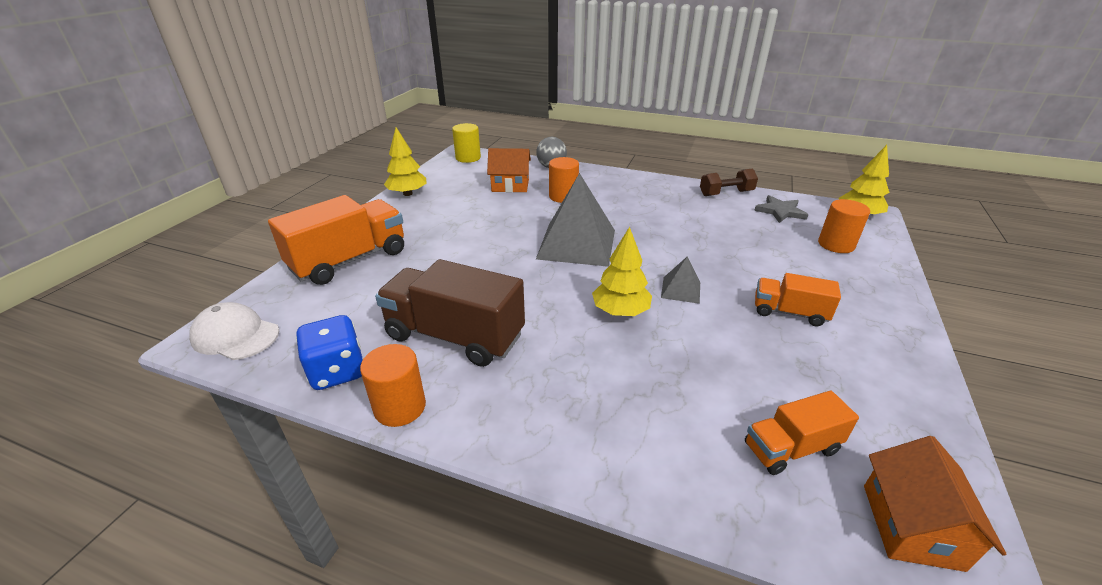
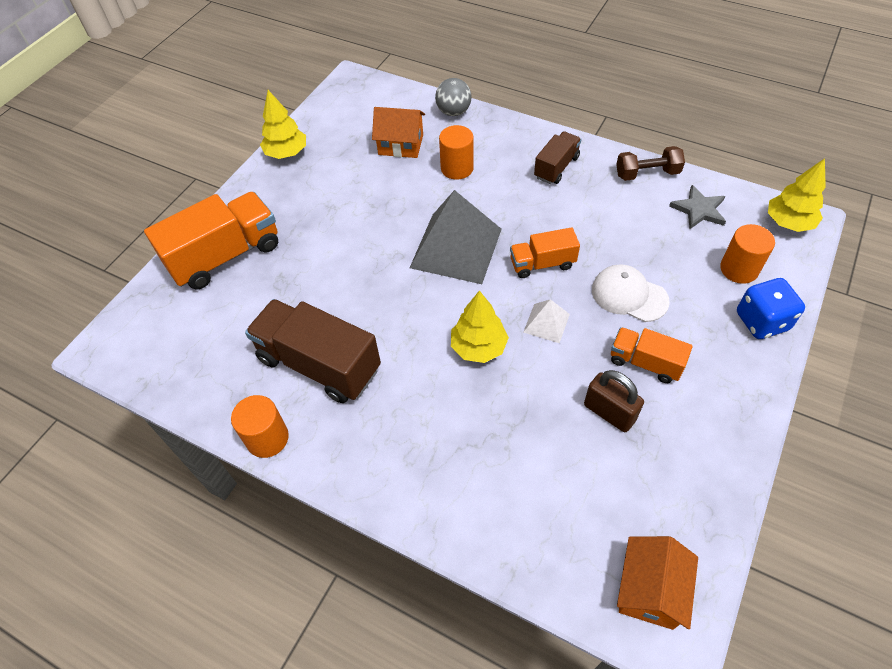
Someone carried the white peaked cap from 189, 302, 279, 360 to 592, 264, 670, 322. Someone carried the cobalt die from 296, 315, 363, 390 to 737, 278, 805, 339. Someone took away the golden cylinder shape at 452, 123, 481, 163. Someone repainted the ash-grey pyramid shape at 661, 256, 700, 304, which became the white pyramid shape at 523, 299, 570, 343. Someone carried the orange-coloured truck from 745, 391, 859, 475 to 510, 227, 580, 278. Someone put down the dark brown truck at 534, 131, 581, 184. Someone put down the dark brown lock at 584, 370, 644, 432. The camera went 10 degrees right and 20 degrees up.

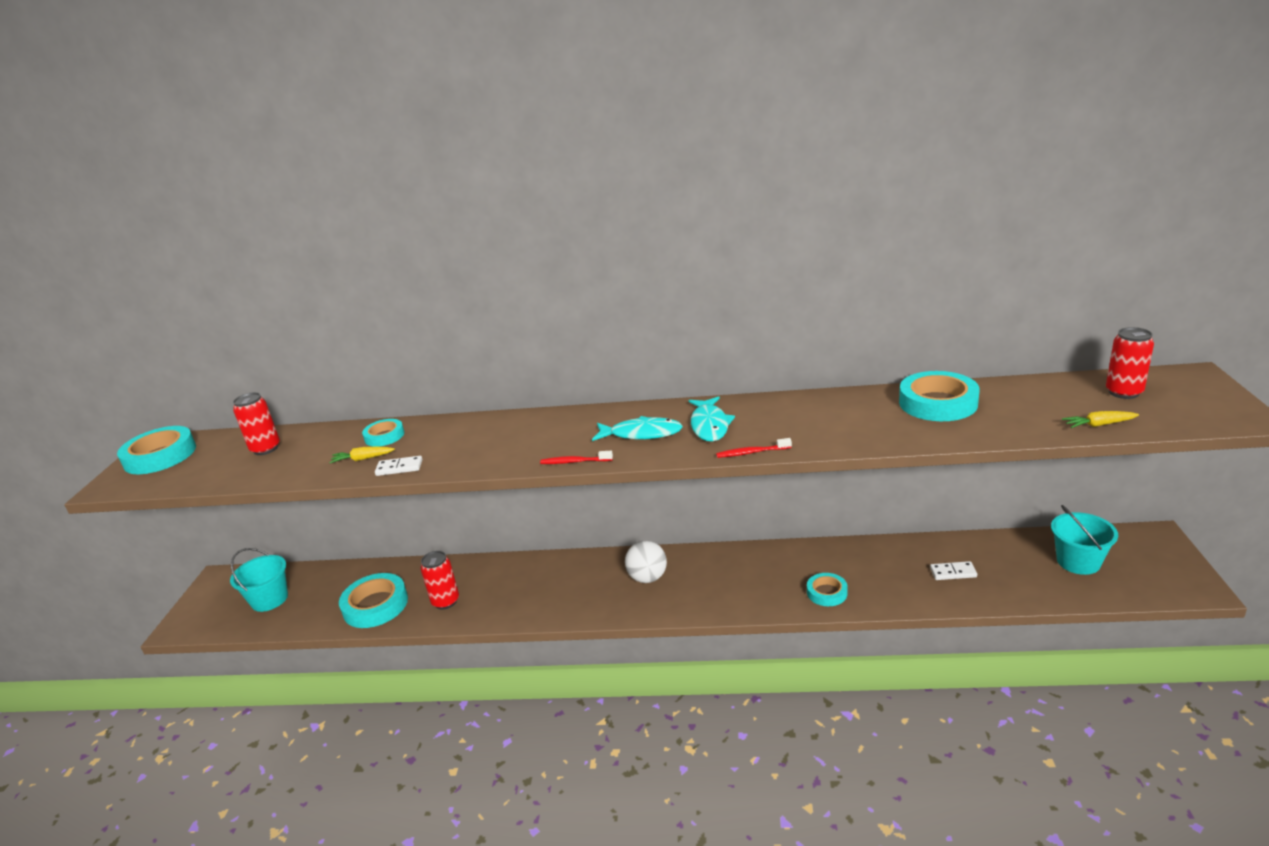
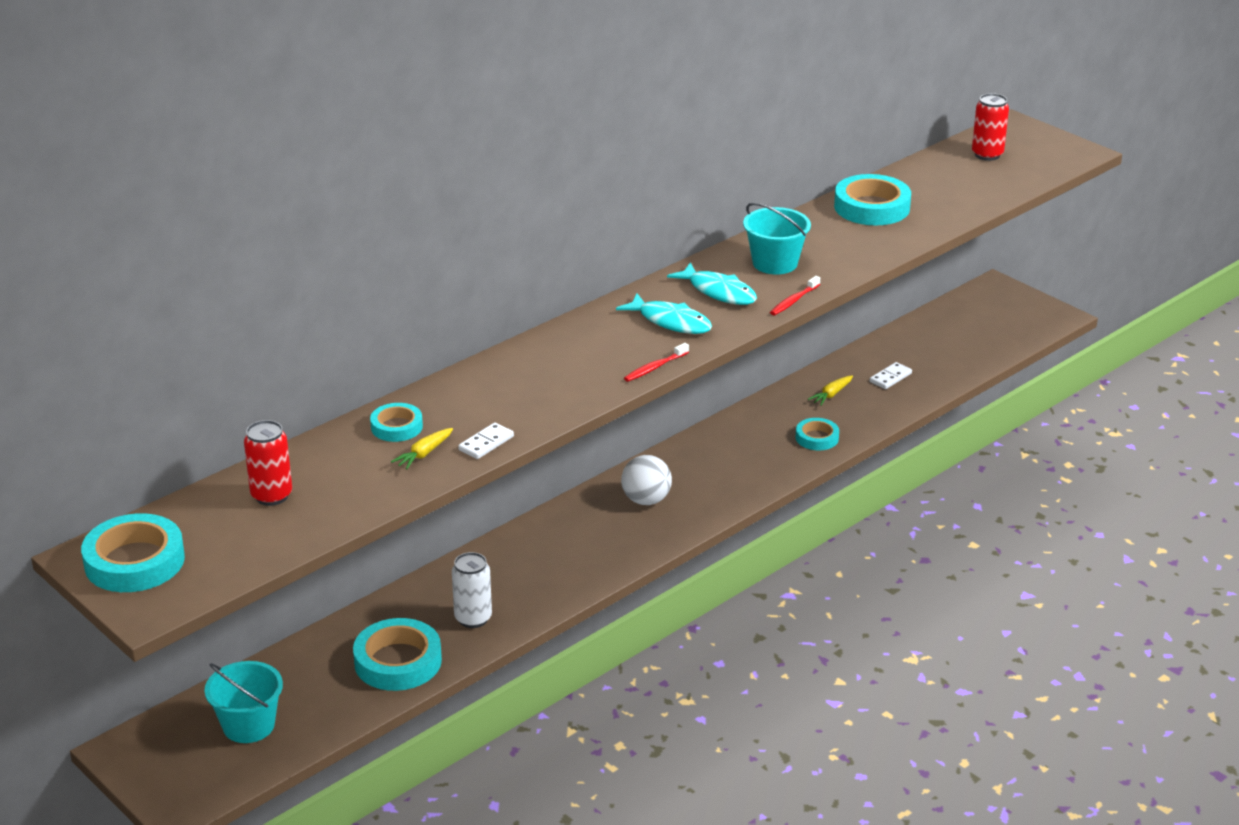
Someone repainted the crimson tin at 420, 551, 459, 609, which became the white tin at 452, 552, 492, 628. Someone rotated the turquoise fish figure at 592, 416, 683, 441 by 75 degrees clockwise. Someone carried the turquoise pail from 1051, 505, 1118, 575 to 743, 203, 811, 274. Someone carried the golden toy carrot from 1062, 411, 1139, 428 to 808, 375, 853, 406. The camera went 50 degrees left and 5 degrees up.

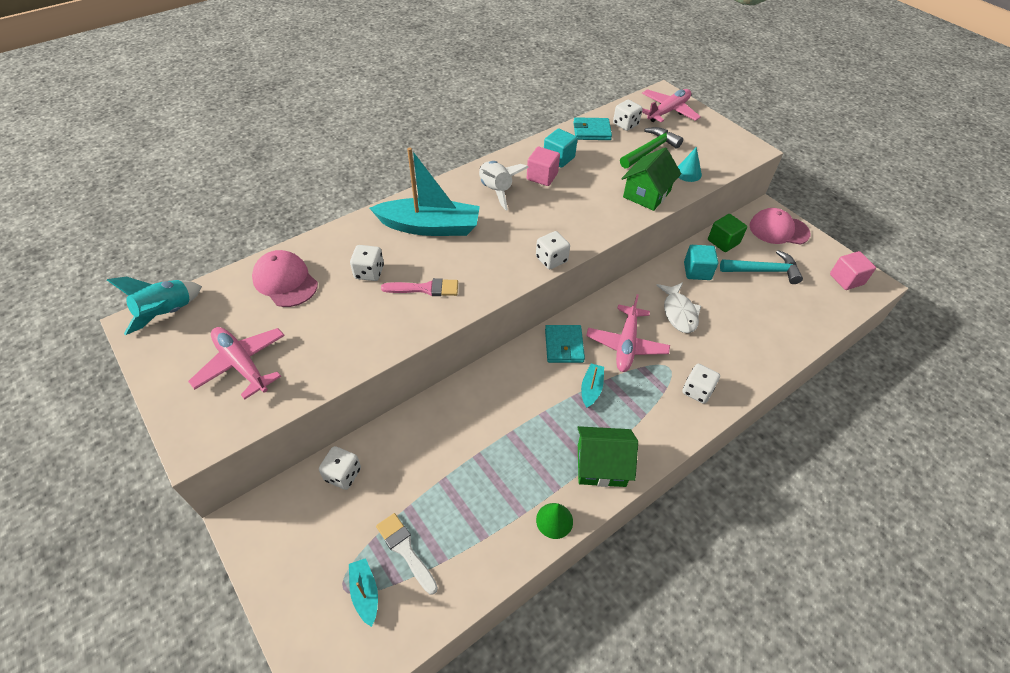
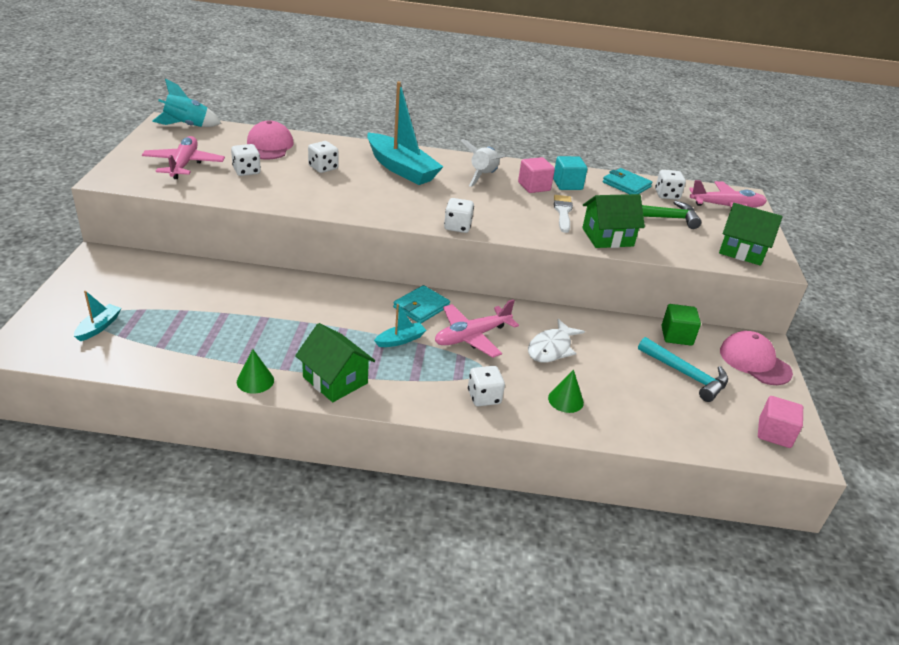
Someone carried the white die from 319, 446, 361, 490 to 231, 144, 261, 176. Someone carried the white brush from 376, 513, 438, 595 to 554, 195, 573, 233. Someone took away the rosy brush at 381, 278, 458, 296. Someone took away the turquoise cone at 678, 147, 702, 182. Someone took away the turquoise cube at 684, 245, 718, 280. Someone put down the green cone at 548, 369, 584, 413. Someone put down the green toy house at 719, 203, 783, 266. The camera went 40 degrees right and 15 degrees down.

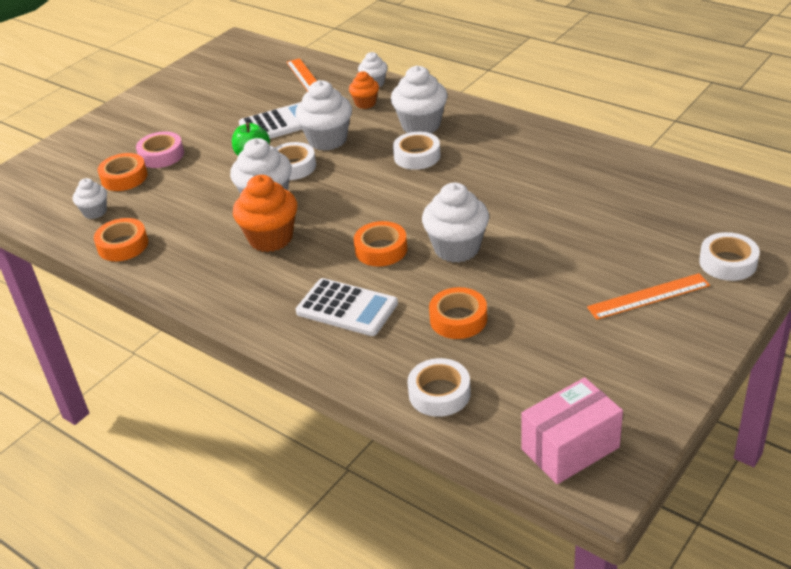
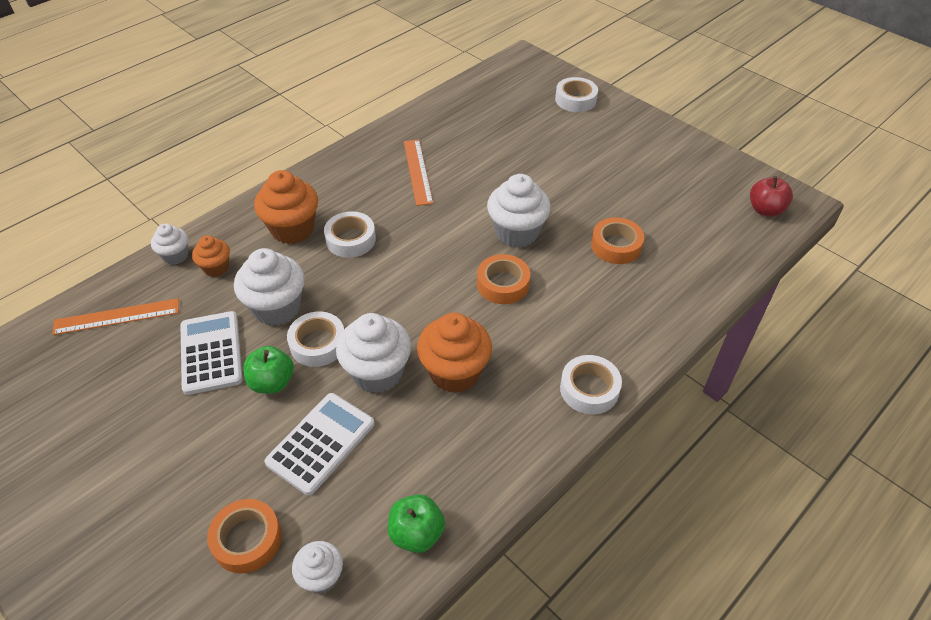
Someone swapped the orange-coloured tape at 94, 218, 148, 261 for the green apple at 388, 494, 445, 553. Someone took away the rosy tape at 136, 131, 184, 168. Someone carried the white calculator from 296, 278, 398, 336 to 265, 393, 374, 496. Someone repainted the white cupcake at 391, 65, 448, 133, which became the orange-coloured cupcake at 254, 170, 318, 244. Someone carried the white tape from 407, 358, 471, 417 to 560, 355, 622, 414. Someone swapped the rosy parcel at 521, 377, 623, 484 for the crimson apple at 750, 176, 793, 217. Someone carried the orange-coloured measuring stick from 587, 273, 710, 320 to 404, 140, 433, 206. The camera went 85 degrees left and 10 degrees up.

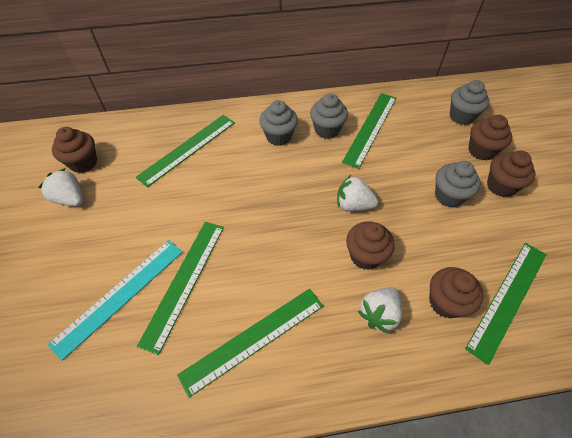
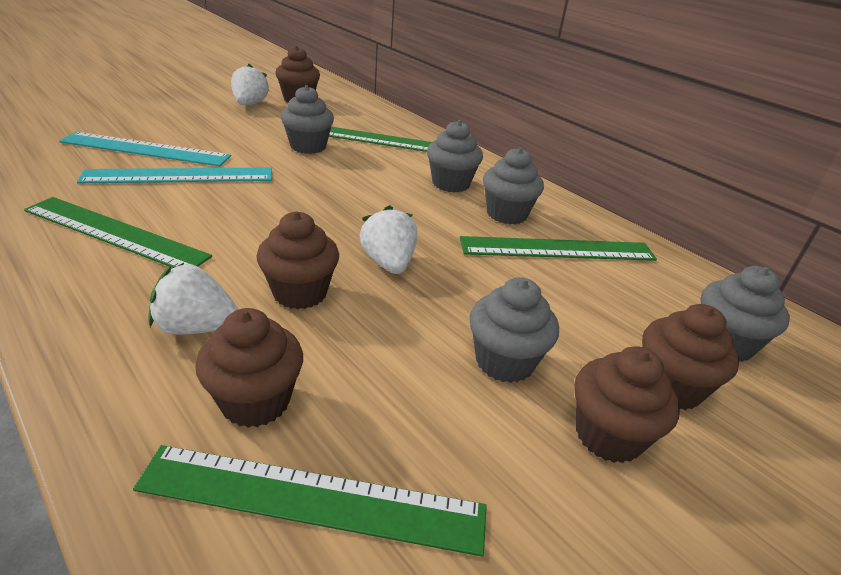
Someone repainted the green measuring stick at 137, 222, 224, 355, which became the turquoise measuring stick at 77, 167, 272, 183. Someone put down the ash-grey cupcake at 281, 85, 334, 154. The camera went 55 degrees right and 20 degrees down.

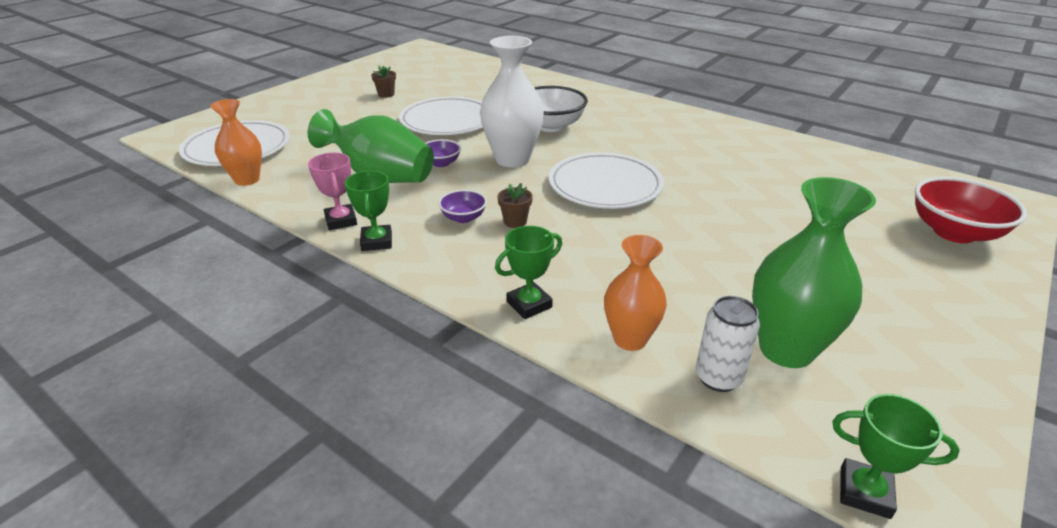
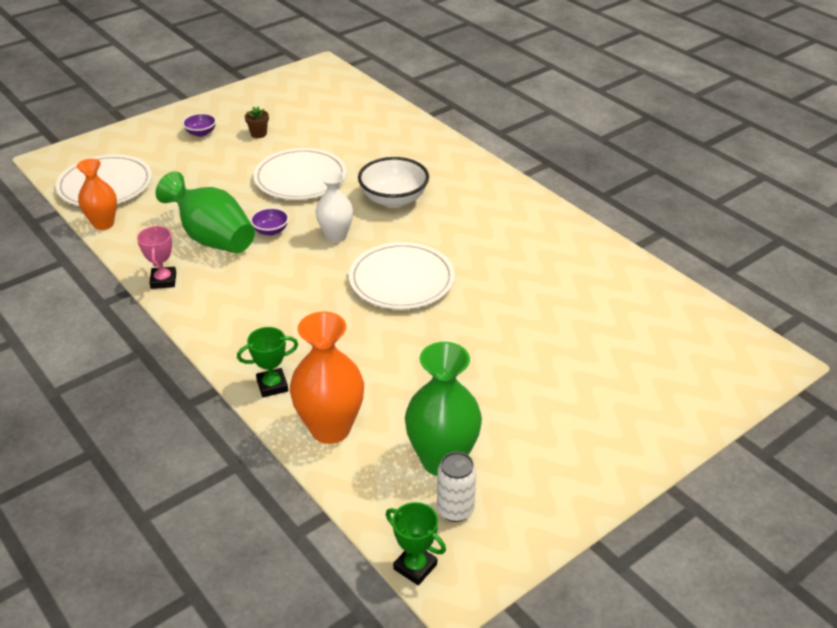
Someone took away the green prize cup at 345, 171, 392, 251. Someone carried the violet deep dish from 438, 190, 487, 223 to 182, 113, 216, 137. Someone scaled the white flower vase at 480, 36, 544, 167 by 0.64. Someone took away the dark brown potted plant at 498, 183, 533, 228. Someone scaled the orange-coloured flower vase at 604, 235, 667, 351 by 1.55. Someone carried the white tin from 696, 296, 760, 392 to 437, 452, 476, 522. Someone took away the crimson deep dish at 915, 177, 1027, 243. The camera went 15 degrees right and 5 degrees up.

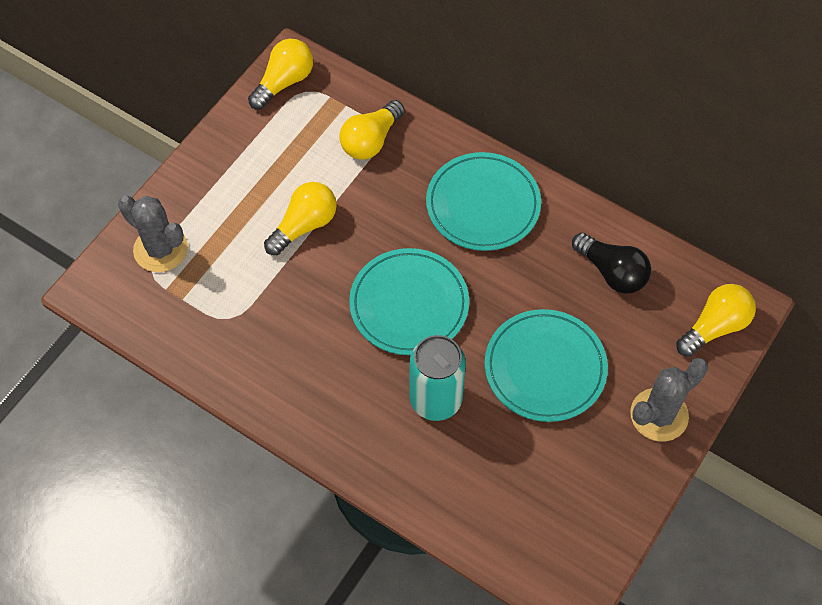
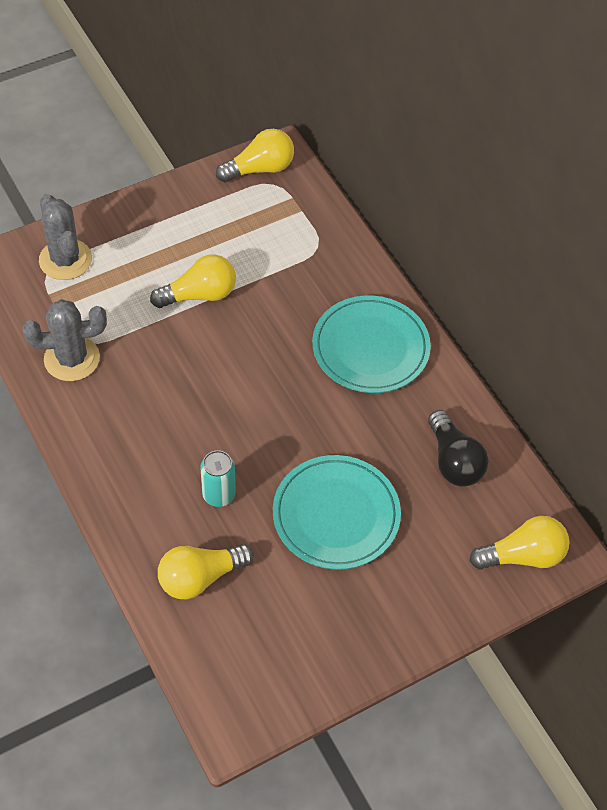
Someone carried the golden bulb from 340, 100, 405, 160 to 158, 544, 254, 599. Someone took away the turquoise plate at 349, 248, 469, 355. Someone scaled the turquoise tin at 410, 335, 466, 421 by 0.61. Someone carried the ash-grey prickly plant from 630, 358, 708, 442 to 23, 299, 107, 381. The camera went 25 degrees right and 5 degrees down.

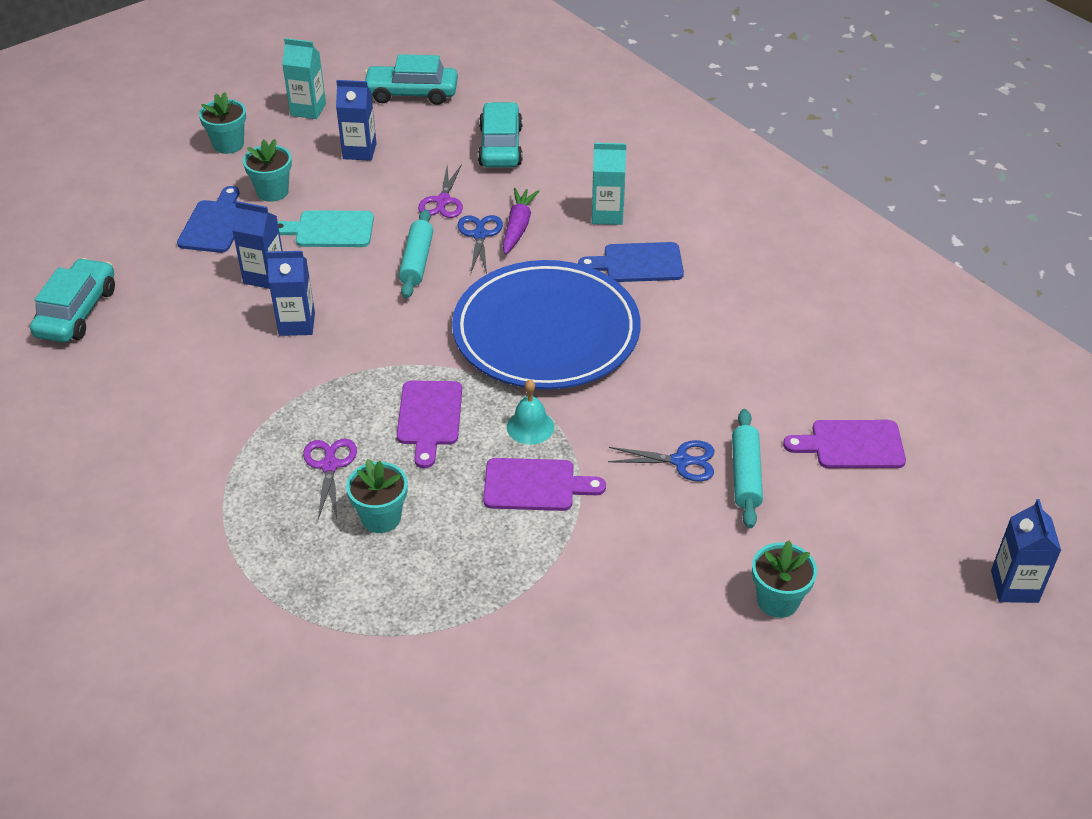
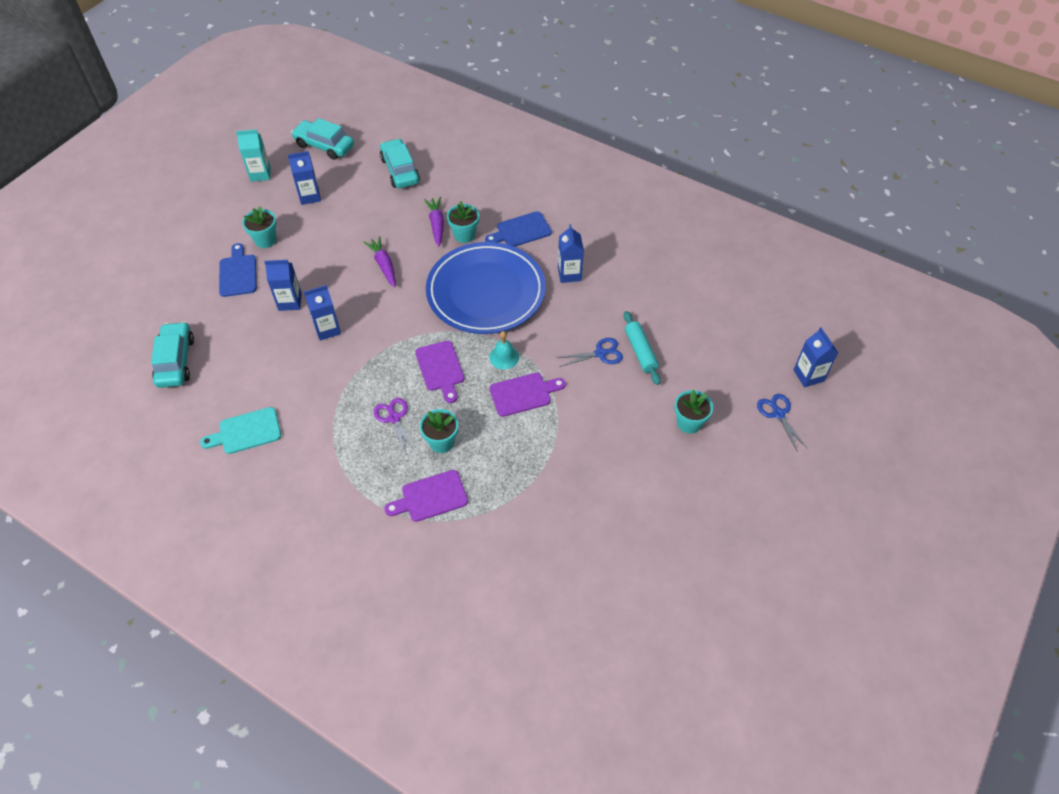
Someone carried the turquoise potted plant from 199, 92, 246, 154 to 447, 201, 479, 243. Someone carried the turquoise cutting board from 278, 210, 374, 247 to 200, 407, 281, 454. Someone rotated the turquoise car at 365, 54, 458, 105 by 45 degrees clockwise. Someone swapped the turquoise pastry roller at 399, 210, 433, 298 for the violet toy carrot at 364, 236, 396, 287. Someone took away the violet shears at 418, 164, 463, 218. Someone carried the cobalt shears from 458, 215, 503, 274 to 757, 394, 808, 452. Someone took away the turquoise carton at 592, 143, 626, 225. Someone carried the violet cutting board from 783, 420, 906, 468 to 385, 470, 468, 522. Someone put down the cobalt carton at 558, 224, 584, 283. The camera went 20 degrees left and 10 degrees up.

